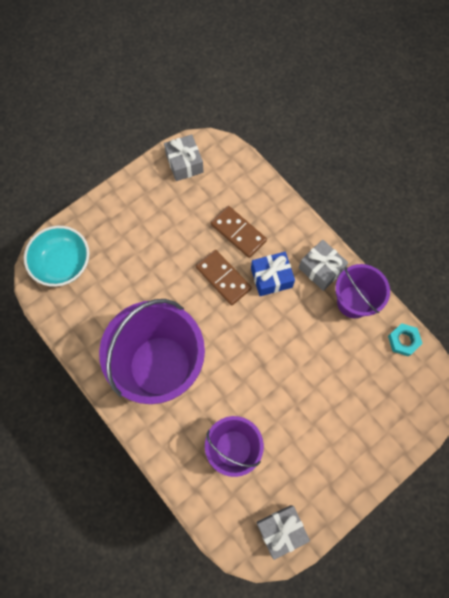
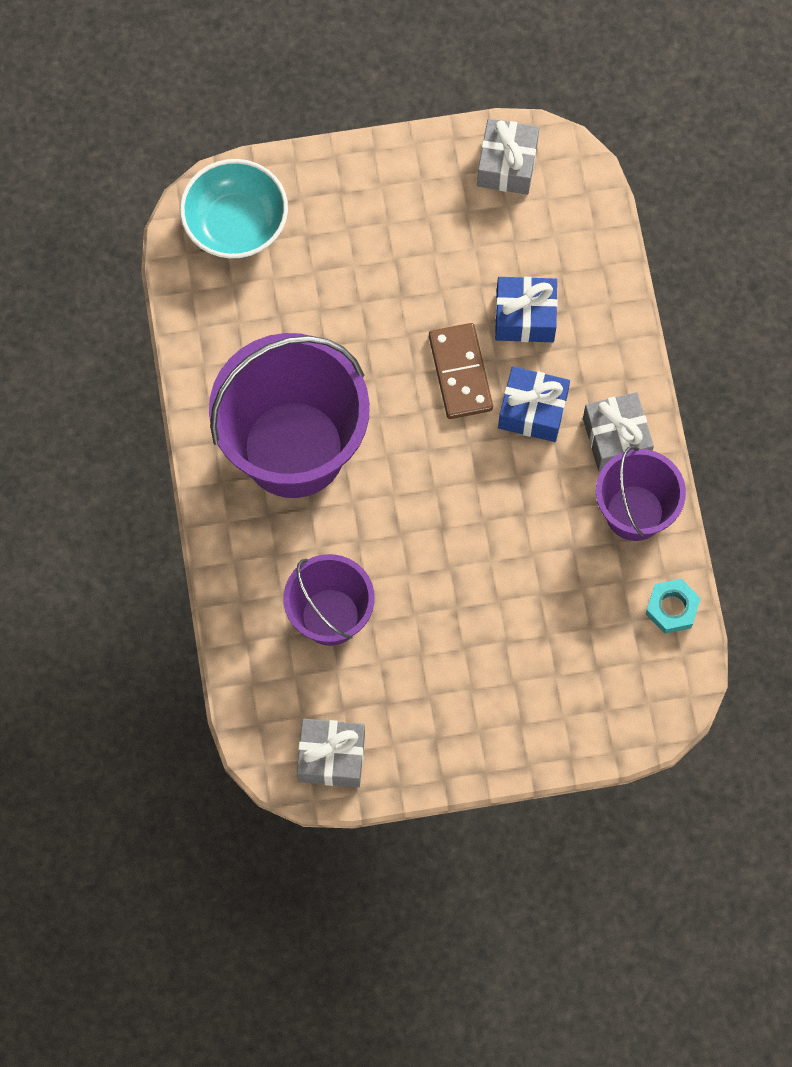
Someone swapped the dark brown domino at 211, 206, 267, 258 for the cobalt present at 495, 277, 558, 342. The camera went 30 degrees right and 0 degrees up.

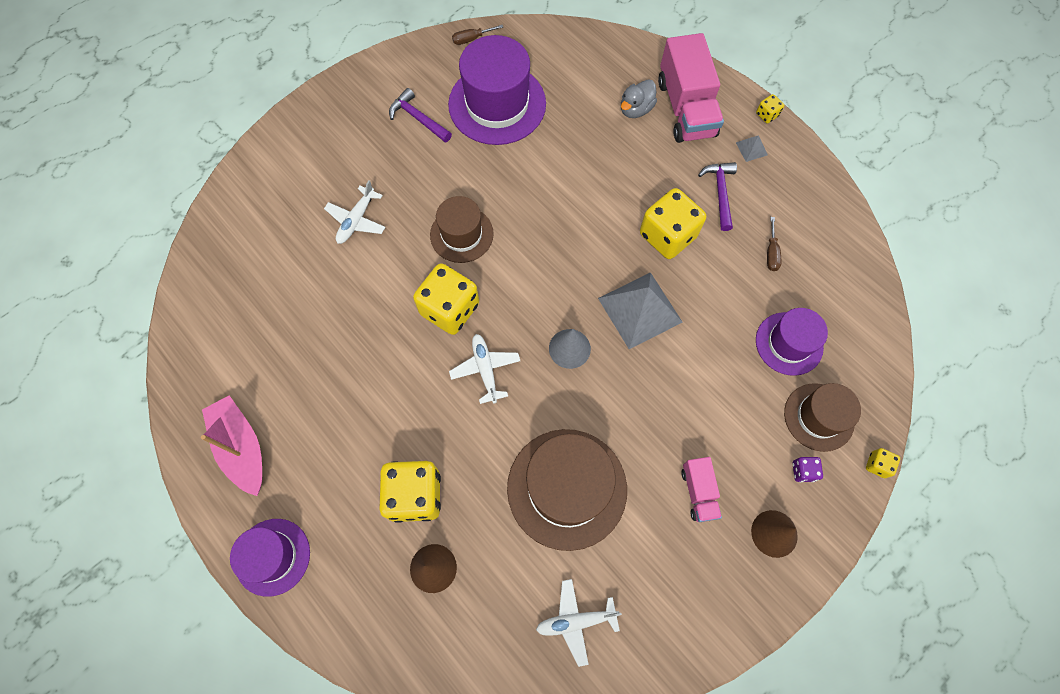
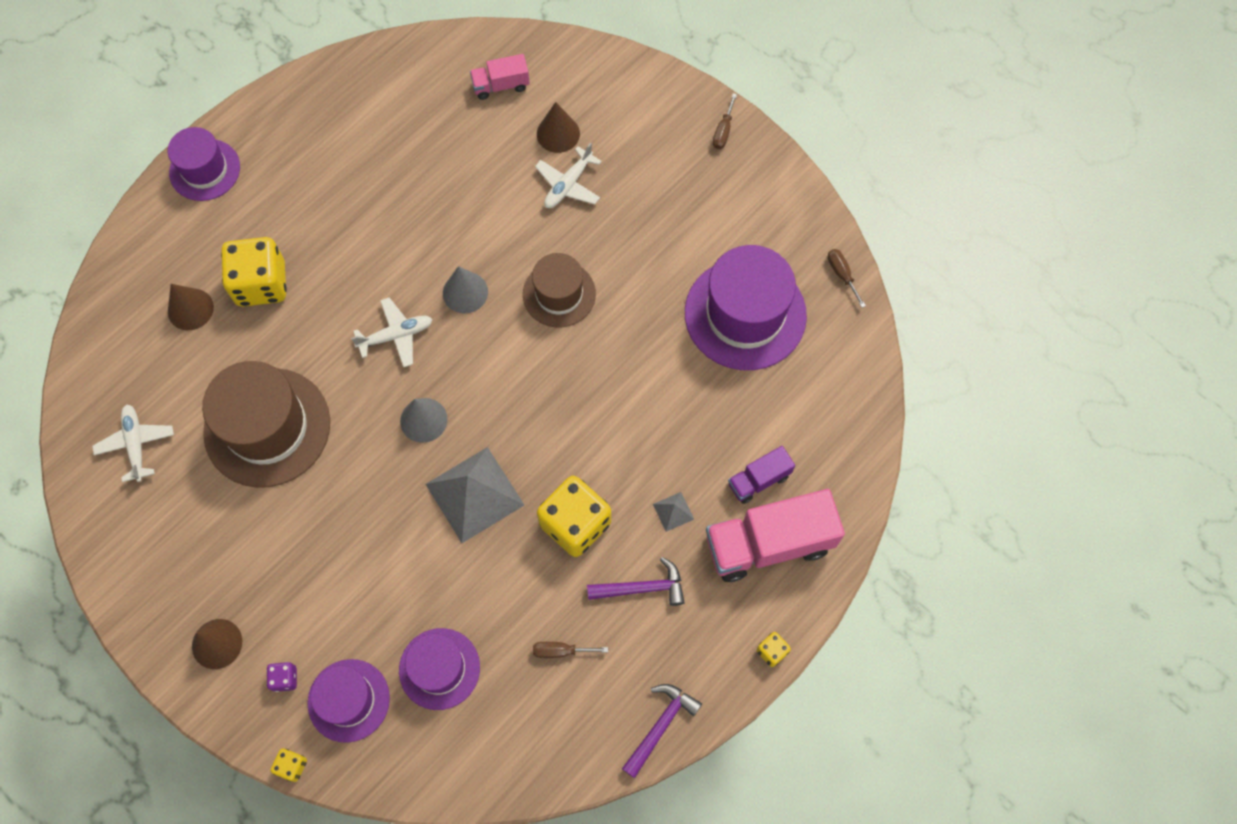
Someone took away the rosy toy boat at 201, 395, 262, 496. Someone rotated the white aeroplane at 324, 180, 386, 244 by 75 degrees counterclockwise. Someone carried the violet hammer from 389, 88, 452, 142 to 622, 684, 702, 778. Someone swapped the golden die at 413, 263, 479, 335 for the ash-grey cone at 443, 266, 488, 313. Someone swapped the ash-grey rubber duck at 621, 79, 657, 118 for the violet truck at 728, 446, 795, 504. Someone carried the rosy truck from 681, 457, 722, 522 to 470, 54, 530, 100. Someone carried the ash-grey pyramid shape from 736, 135, 768, 162 to 653, 492, 694, 532. Someone repainted the dark brown top hat at 784, 383, 861, 452, which became the violet top hat at 308, 659, 390, 743. Someone put down the dark brown cone at 537, 102, 580, 153. Someone put down the dark brown screwdriver at 713, 93, 737, 149. The camera went 85 degrees right and 0 degrees up.

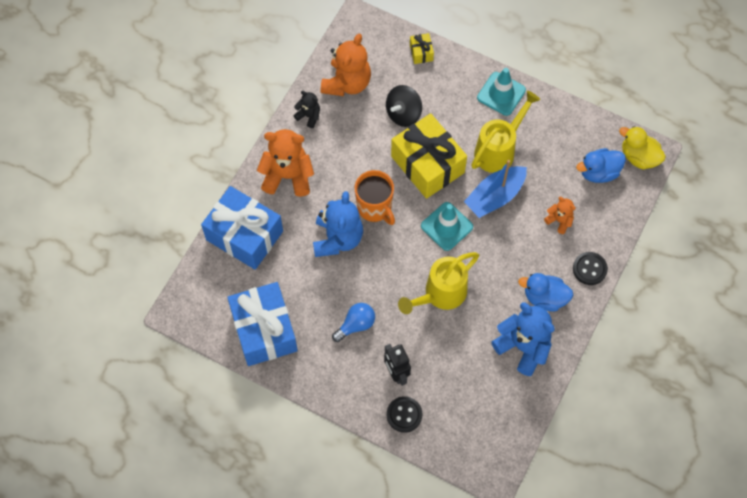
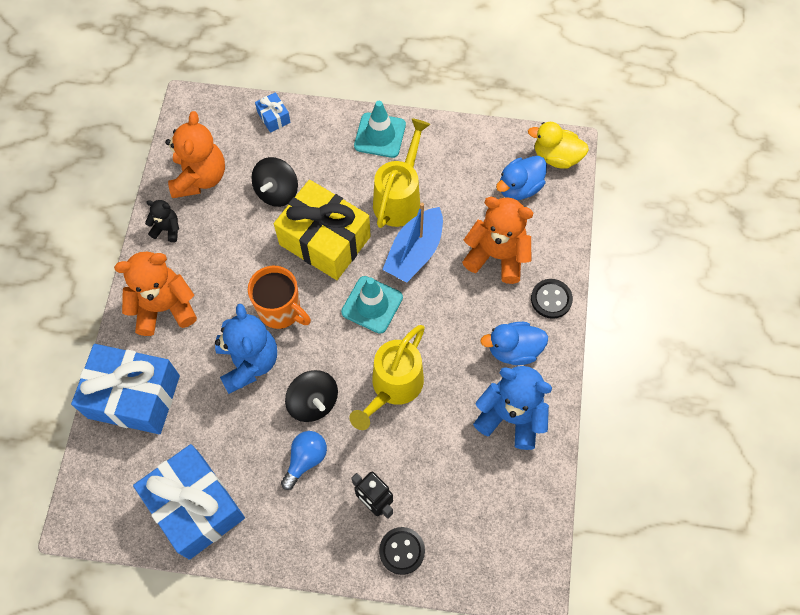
Someone repainted the golden present at 410, 33, 434, 64, which became the cobalt present at 255, 92, 291, 133. Someone scaled the orange-coloured teddy at 544, 197, 576, 234 by 1.96. Someone put down the ebony toy top at 285, 370, 338, 422. The camera went 20 degrees left and 0 degrees up.

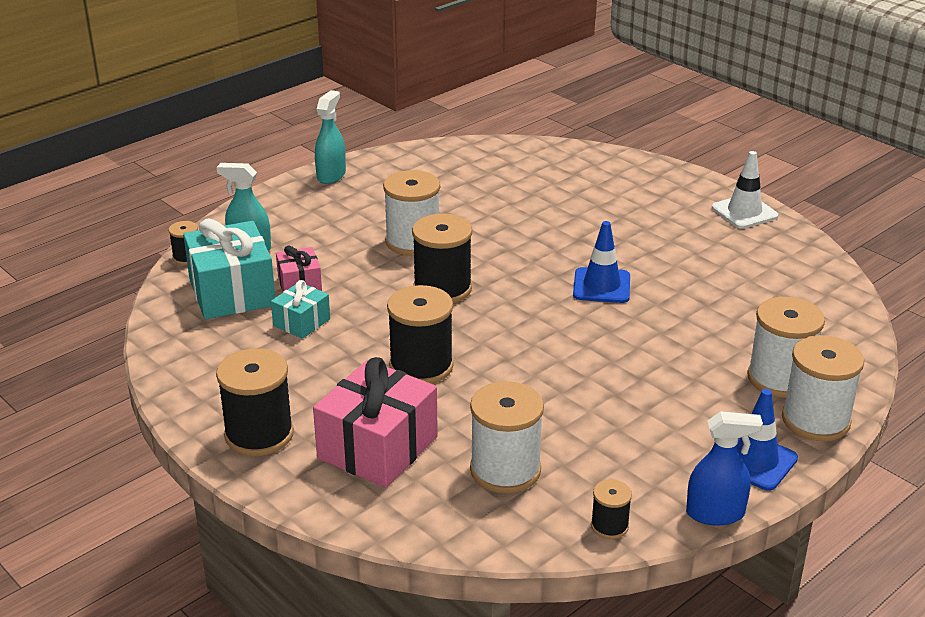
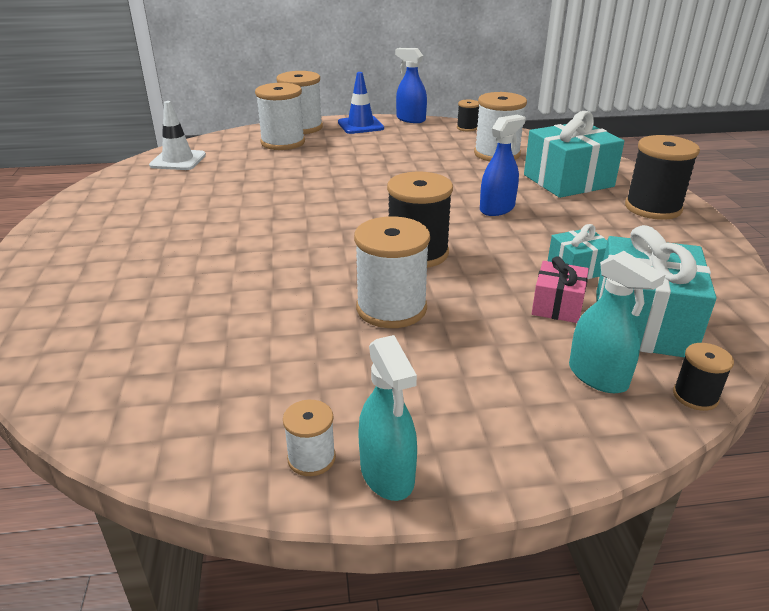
Someone repainted the rosy present at 313, 357, 438, 488, which became the turquoise present at 524, 111, 624, 198. Someone rotated the turquoise sprayer at 315, 90, 346, 184 by 75 degrees counterclockwise. Someone swapped the ebony reel of thread at 387, 285, 454, 384 for the cobalt sprayer at 480, 115, 525, 216. Someone took away the cobalt road cone at 573, 221, 630, 303. Someone carried the white road cone from 712, 151, 778, 229 to 149, 101, 206, 170. Someone put down the white reel of thread at 283, 400, 336, 476. The camera went 145 degrees left and 0 degrees up.

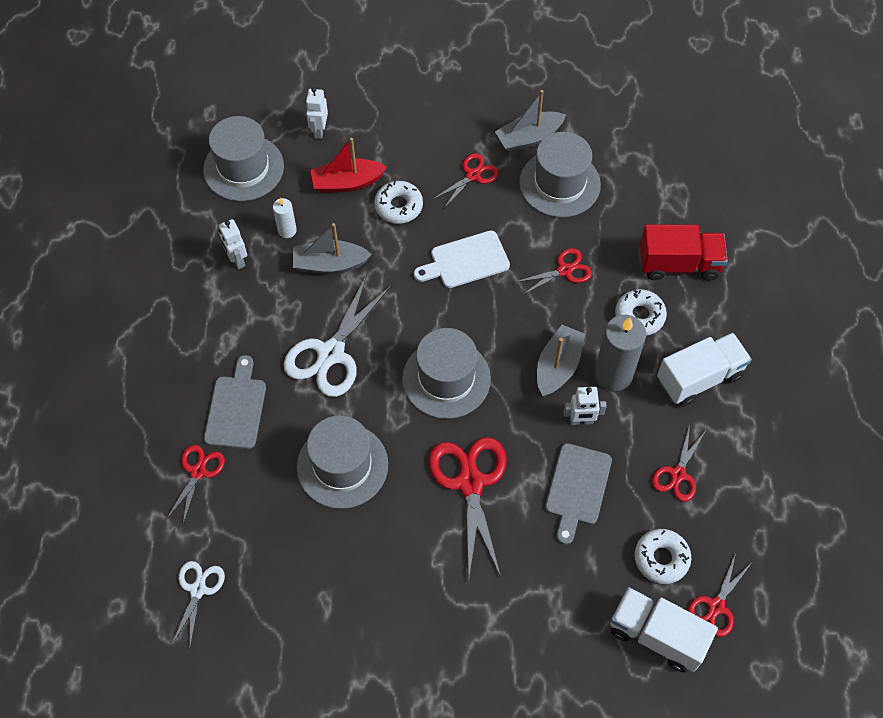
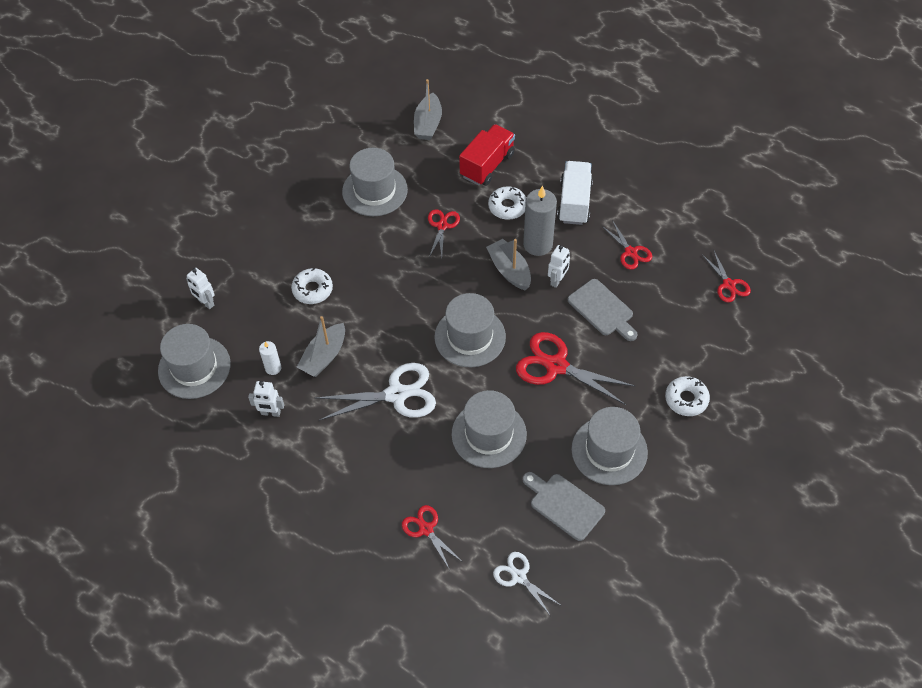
Someone carried the ash-grey cutting board from 204, 355, 266, 449 to 523, 472, 605, 541. Someone rotated the white shears at 283, 274, 392, 397 by 75 degrees counterclockwise. Someone took away the crimson toy boat at 310, 138, 387, 193. Someone took away the white cutting board at 414, 230, 510, 288. Someone took away the crimson shears at 432, 153, 499, 208. Someone carried the ash-grey toy boat from 495, 90, 566, 152 to 414, 79, 442, 140. Someone took away the white truck at 610, 587, 718, 673. Someone carried the white glazed donut from 634, 529, 691, 584 to 665, 376, 710, 416. Someone put down the ash-grey top hat at 571, 407, 648, 485. The camera went 55 degrees left and 5 degrees down.

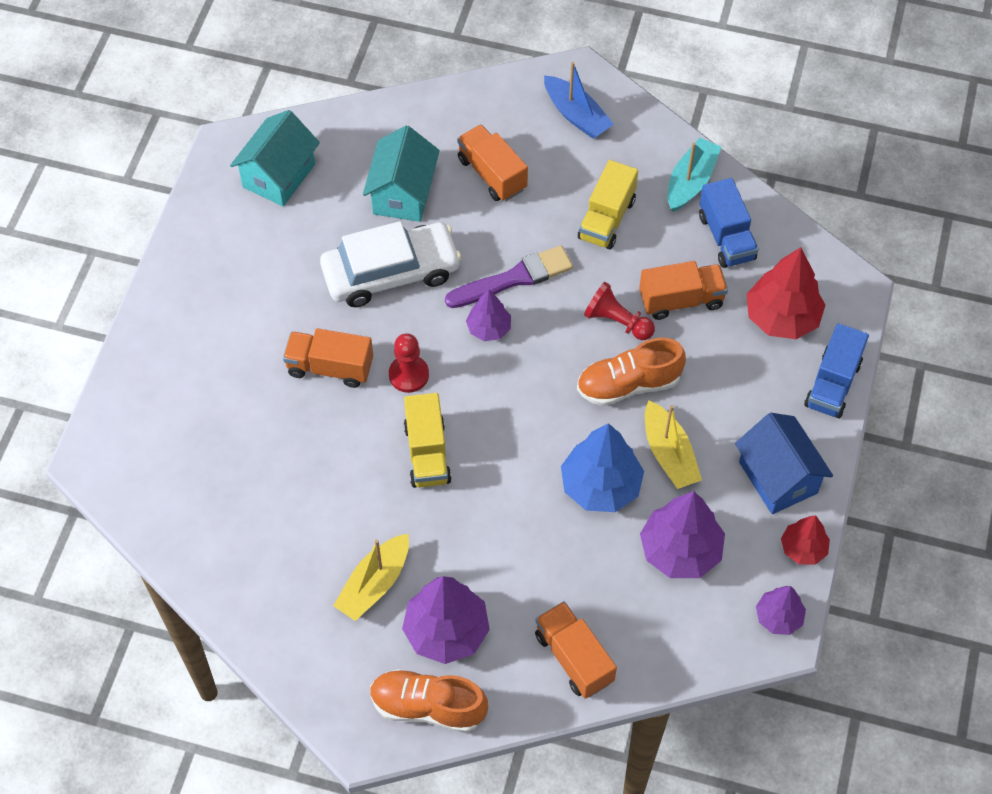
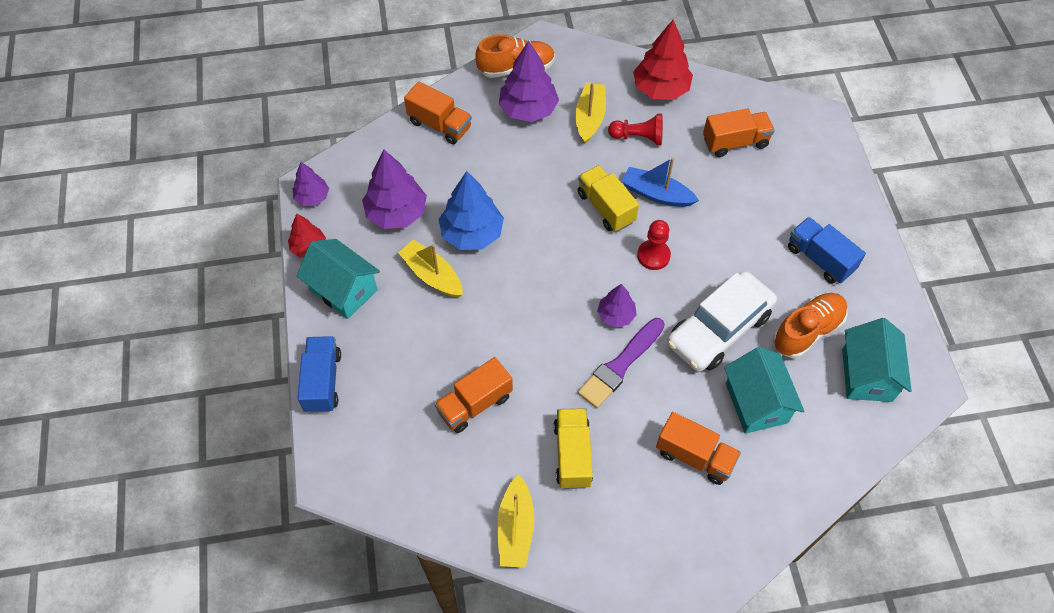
Someone carried the orange-coloured truck from 283, 328, 373, 388 to 703, 108, 775, 157. Someone carried the cobalt toy boat from 544, 62, 614, 139 to 621, 158, 699, 207. Someone carried the orange-coloured shoe from 577, 338, 686, 406 to 773, 293, 848, 358. Someone carried the crimson pawn from 584, 282, 655, 340 to 608, 114, 663, 145. Someone repainted the turquoise toy boat at 667, 138, 721, 212, which became the golden toy boat at 497, 475, 534, 568. Someone carried the cobalt truck from 699, 178, 759, 268 to 788, 217, 866, 284. Someone repainted the cobalt toy house at 735, 413, 833, 514, which became the turquoise toy house at 297, 239, 380, 319. Someone carried the crimson toy tree from 746, 247, 825, 339 to 633, 20, 693, 100. The camera went 155 degrees right and 0 degrees up.

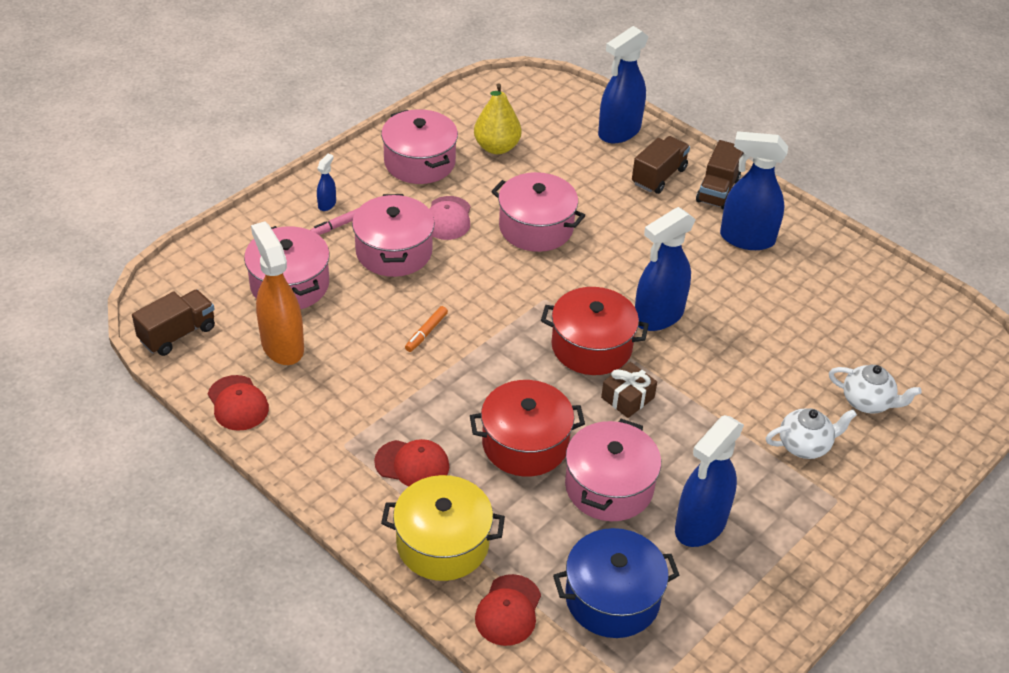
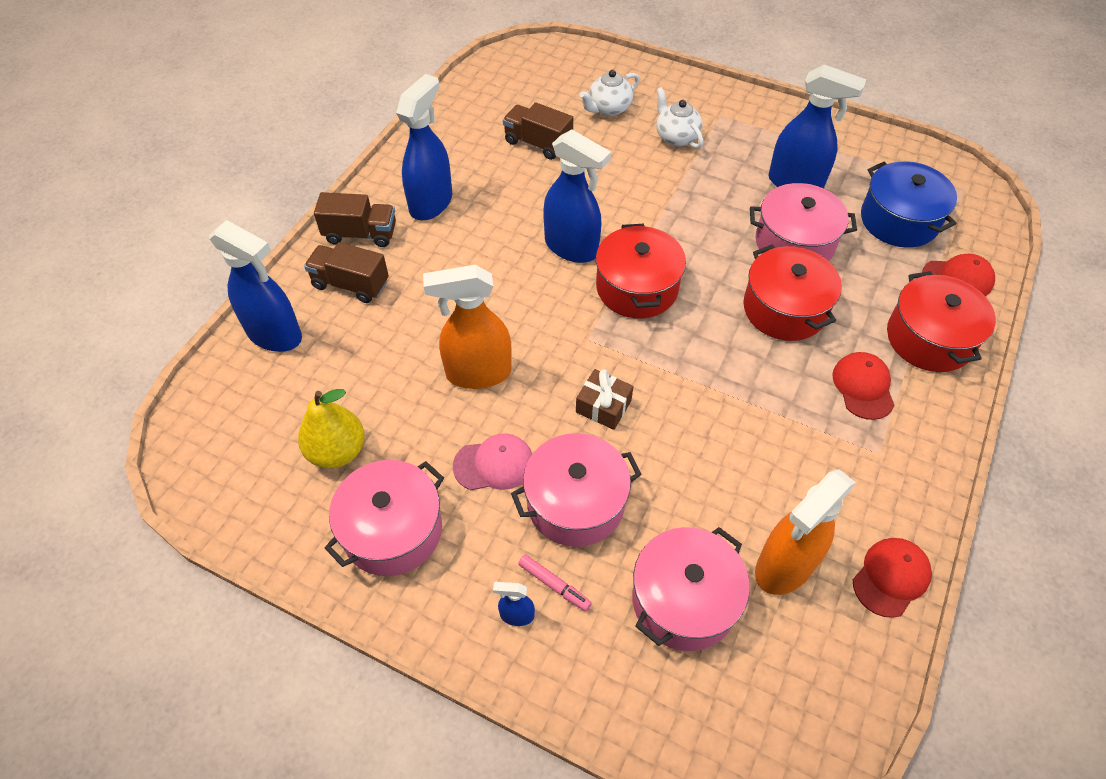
Someone carried the dark brown truck from 132, 290, 215, 356 to 503, 102, 573, 160. Someone repainted the golden pot at 381, 475, 505, 581, which became the crimson pot at 887, 271, 996, 372. Someone took away the orange-coloured marker pen at 405, 306, 448, 352. Someone swapped the rosy pot at 491, 172, 585, 252 for the orange-coloured sprayer at 423, 265, 512, 389. Someone carried the dark brown present from 601, 362, 657, 418 to 576, 369, 634, 430. Someone rotated the cobalt sprayer at 720, 131, 788, 250 by 150 degrees counterclockwise. Someone rotated the white china teapot at 829, 365, 922, 414 by 135 degrees counterclockwise. The camera went 105 degrees left and 10 degrees up.

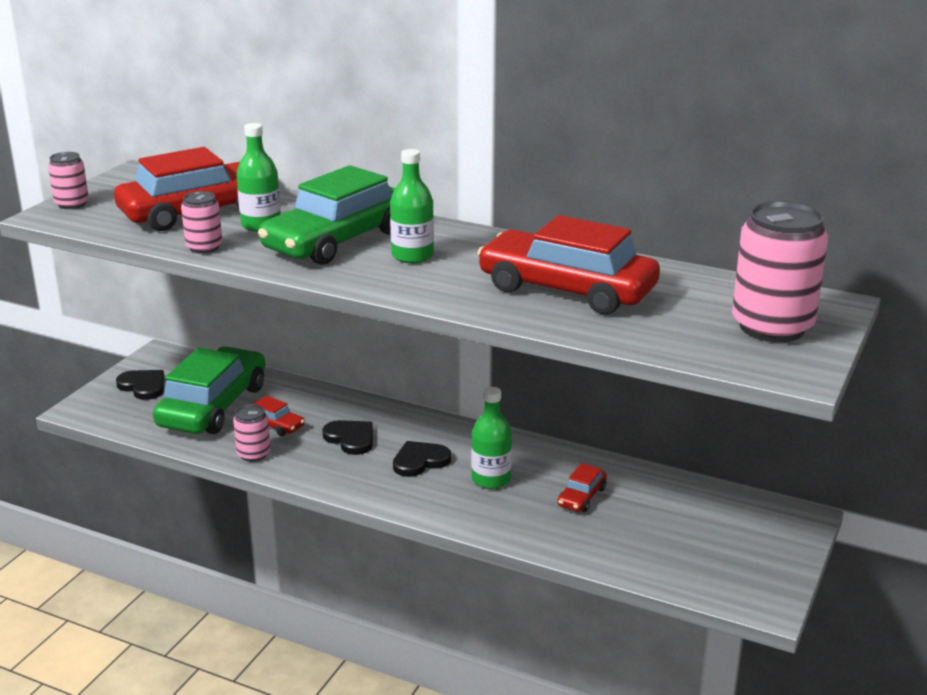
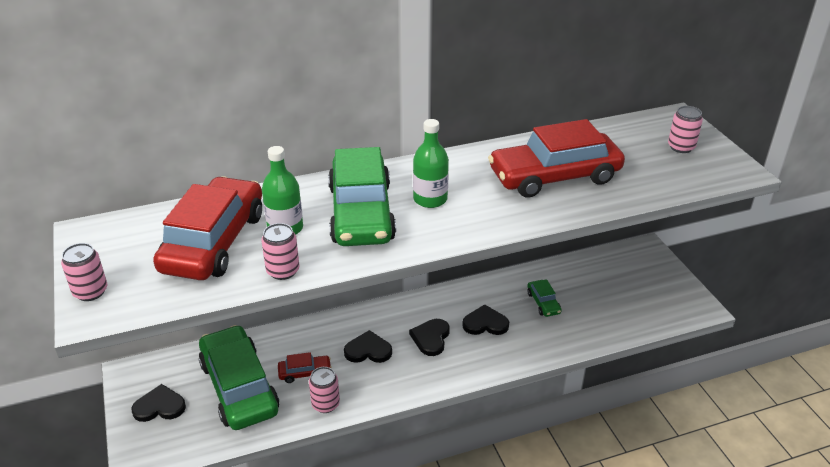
Someone swapped the green flask at 471, 387, 512, 489 for the ebony heart shape at 462, 304, 509, 335. Someone repainted the crimson car at 557, 463, 607, 512, which became the green car at 528, 279, 562, 317. Someone scaled the rosy tin at 732, 201, 828, 342 by 0.51. The camera went 45 degrees left and 10 degrees up.

